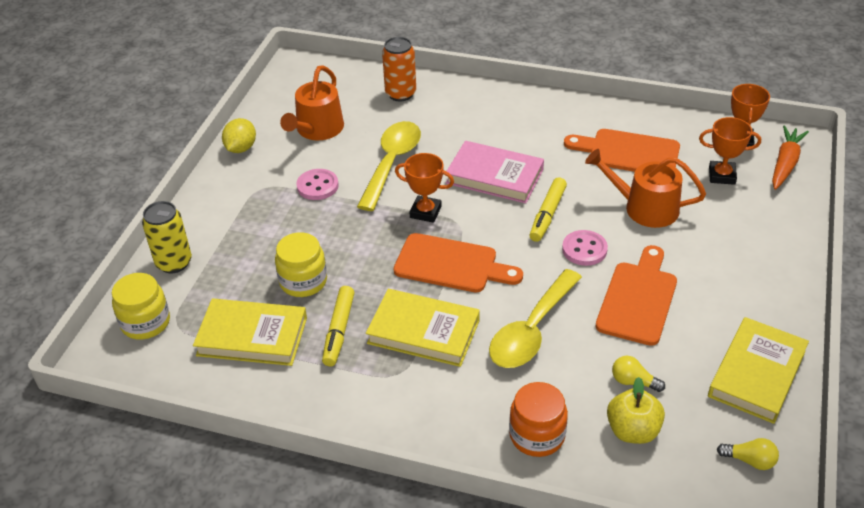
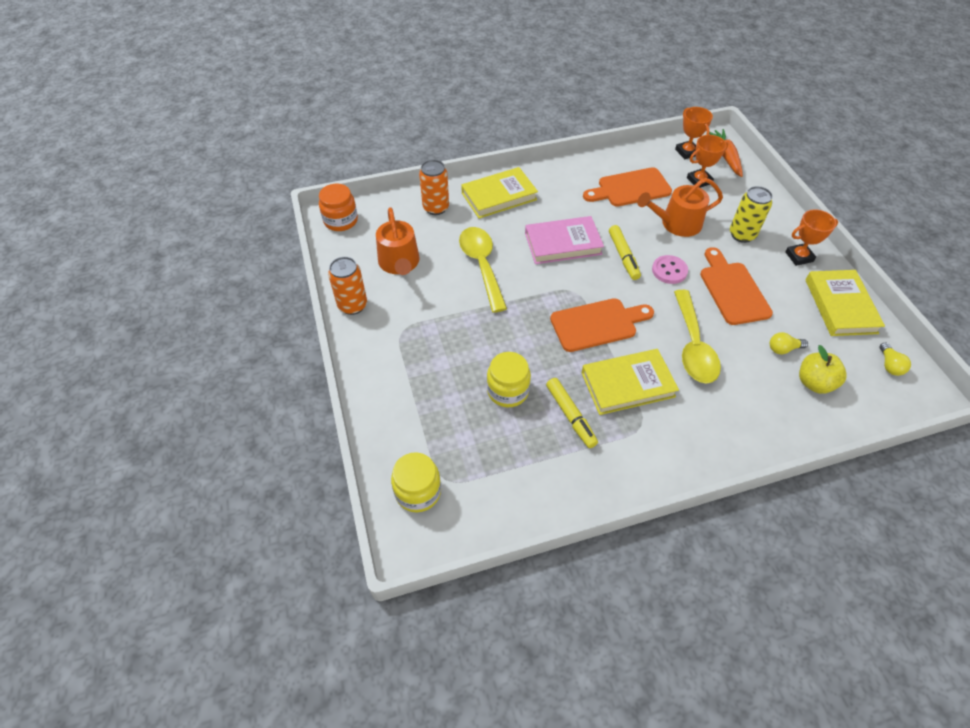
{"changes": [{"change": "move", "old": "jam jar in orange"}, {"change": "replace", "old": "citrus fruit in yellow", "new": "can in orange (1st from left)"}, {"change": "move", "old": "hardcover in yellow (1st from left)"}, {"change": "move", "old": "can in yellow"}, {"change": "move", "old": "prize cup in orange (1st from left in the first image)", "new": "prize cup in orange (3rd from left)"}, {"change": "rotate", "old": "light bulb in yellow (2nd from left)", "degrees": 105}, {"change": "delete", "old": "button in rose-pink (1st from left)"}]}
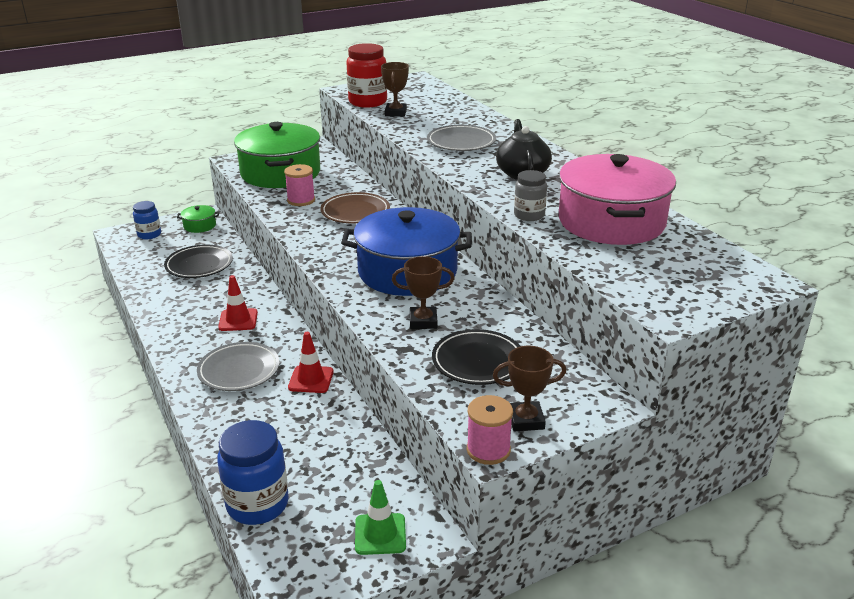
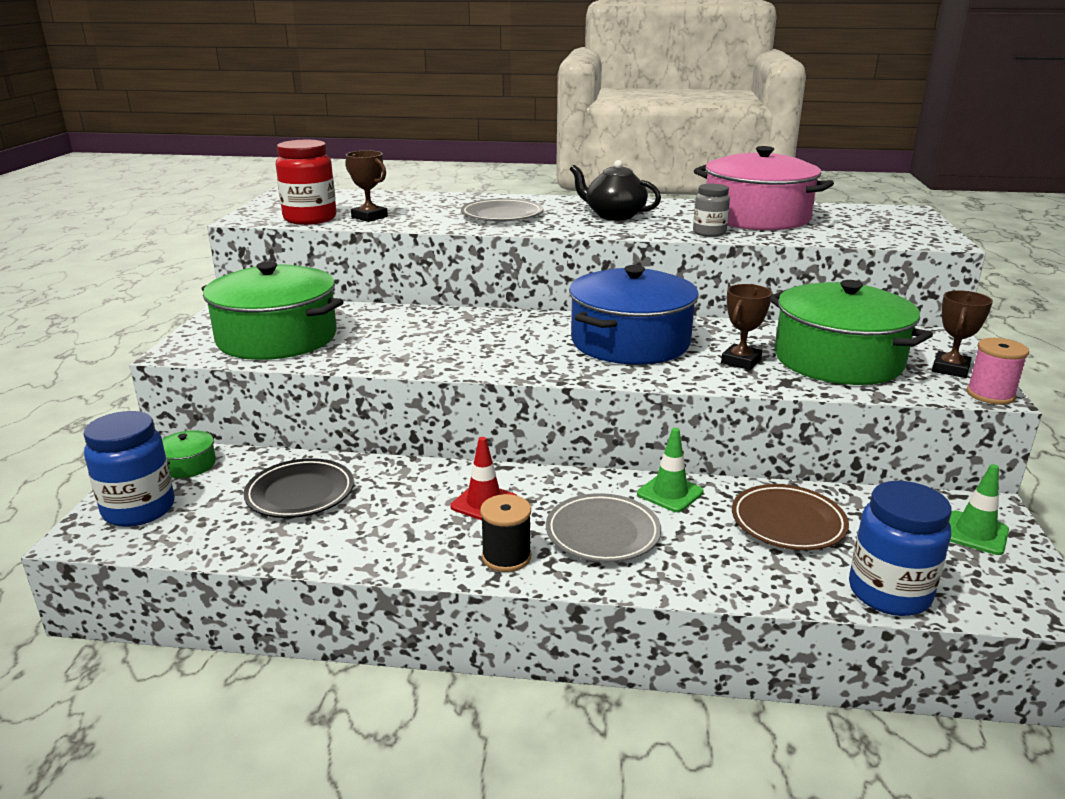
{"changes": [{"change": "resize", "old": "jam jar in royal blue (1st from left)", "factor": 1.68}, {"change": "insert", "new": "reel of thread in black"}, {"change": "recolor", "old": "safety cone in red (2nd from left)", "new": "safety cone in emerald (1st from left)"}, {"change": "move", "old": "flat dish in brown"}, {"change": "replace", "old": "flat dish in black (2nd from left)", "new": "pot in emerald (3rd from left)"}, {"change": "delete", "old": "reel of thread in rose-pink (1st from left)"}]}
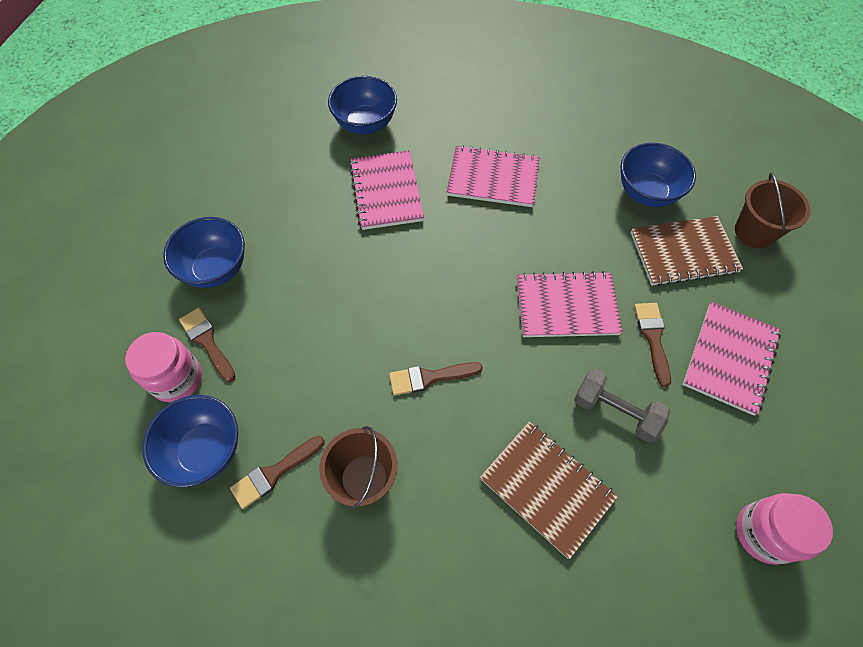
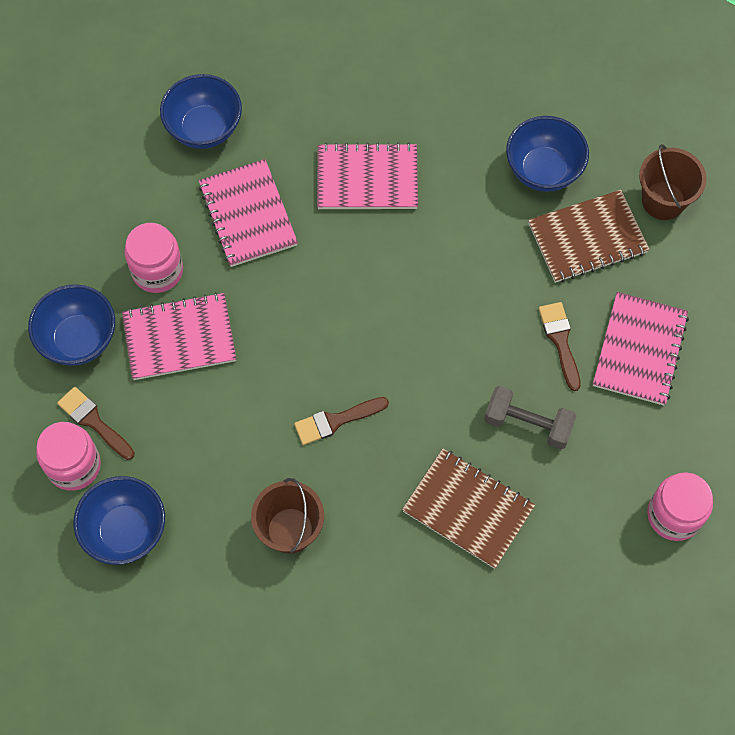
{"changes": [{"change": "move", "old": "exercise book in rose-pink (3rd from left in the first image)", "new": "exercise book in rose-pink (1st from left)"}, {"change": "insert", "new": "jam jar in rose-pink (2nd from left)"}, {"change": "delete", "old": "paint brush in brown (2nd from left)"}]}
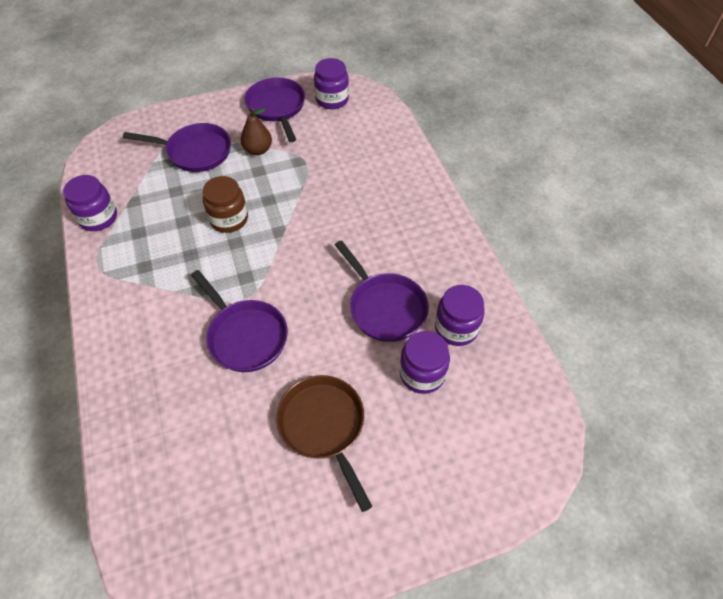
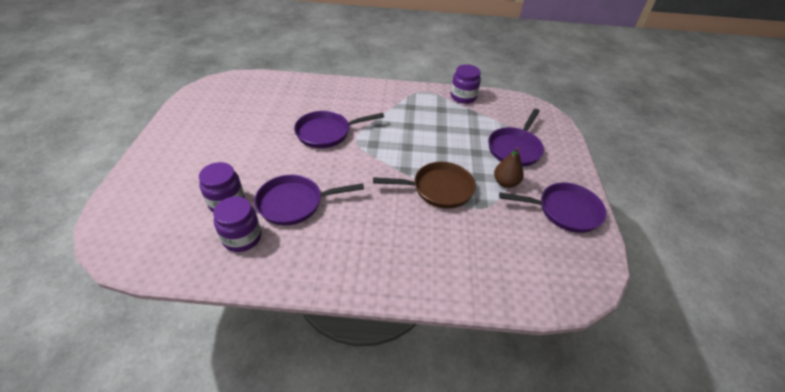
{"changes": [{"change": "move", "old": "pan in brown"}, {"change": "delete", "old": "jam jar in brown"}, {"change": "delete", "old": "jam jar in purple (2nd from left)"}]}
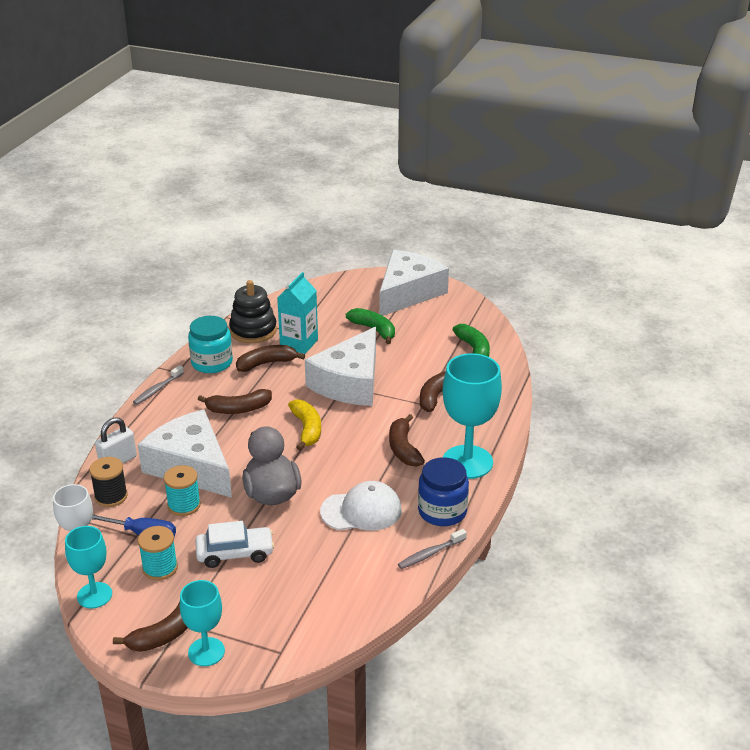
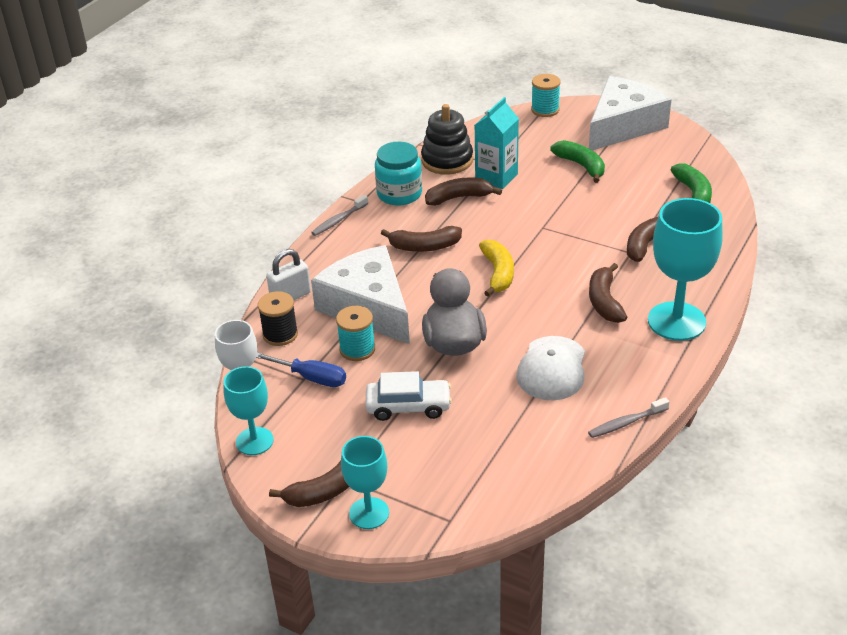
{"changes": [{"change": "rotate", "old": "peaked cap in white", "degrees": 105}, {"change": "move", "old": "reel of thread in turquoise (1st from left in the first image)", "new": "reel of thread in turquoise (2nd from left)"}, {"change": "delete", "old": "piece of cheese in white (2nd from left)"}, {"change": "delete", "old": "jam jar in royal blue"}]}
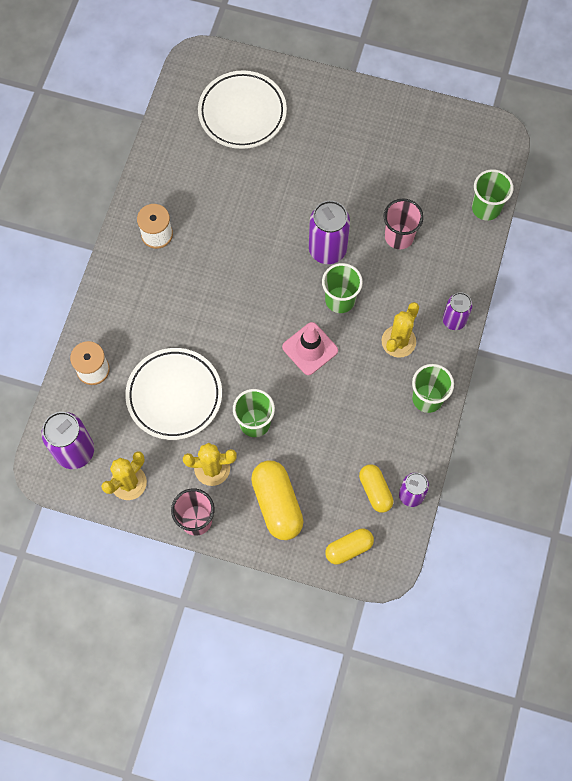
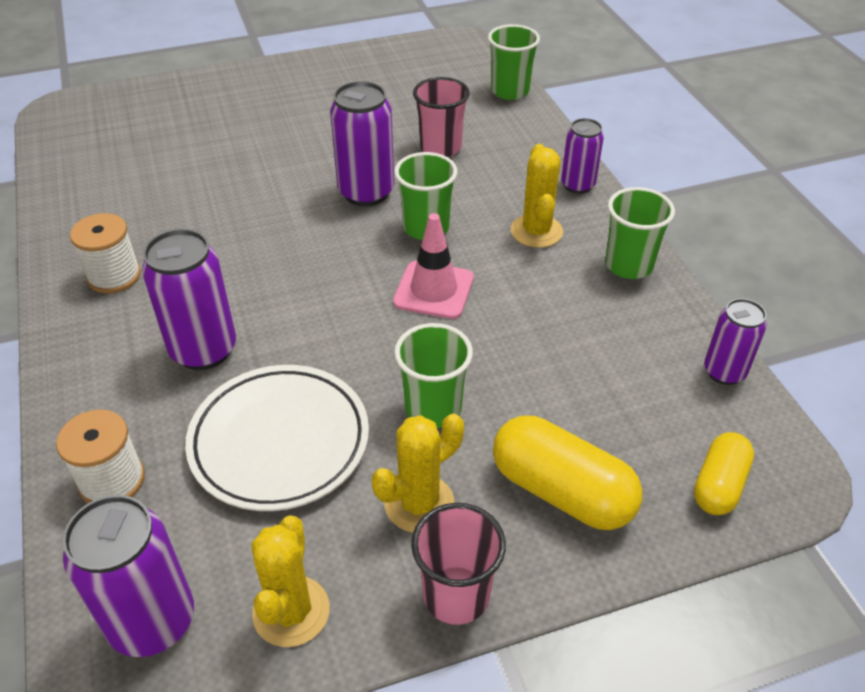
{"changes": [{"change": "insert", "new": "can in purple (2nd from left)"}, {"change": "delete", "old": "flat dish in white (2nd from left)"}, {"change": "delete", "old": "capsule in yellow (3rd from left)"}]}
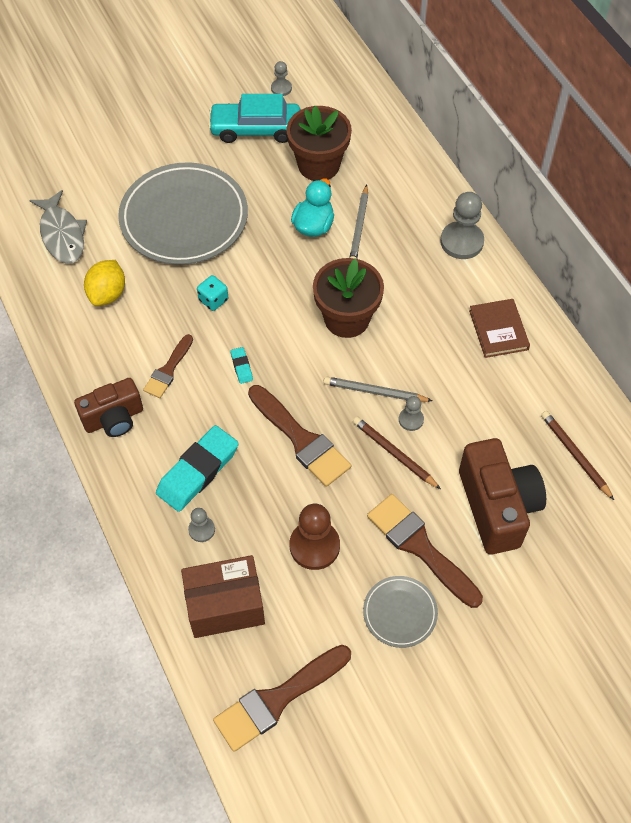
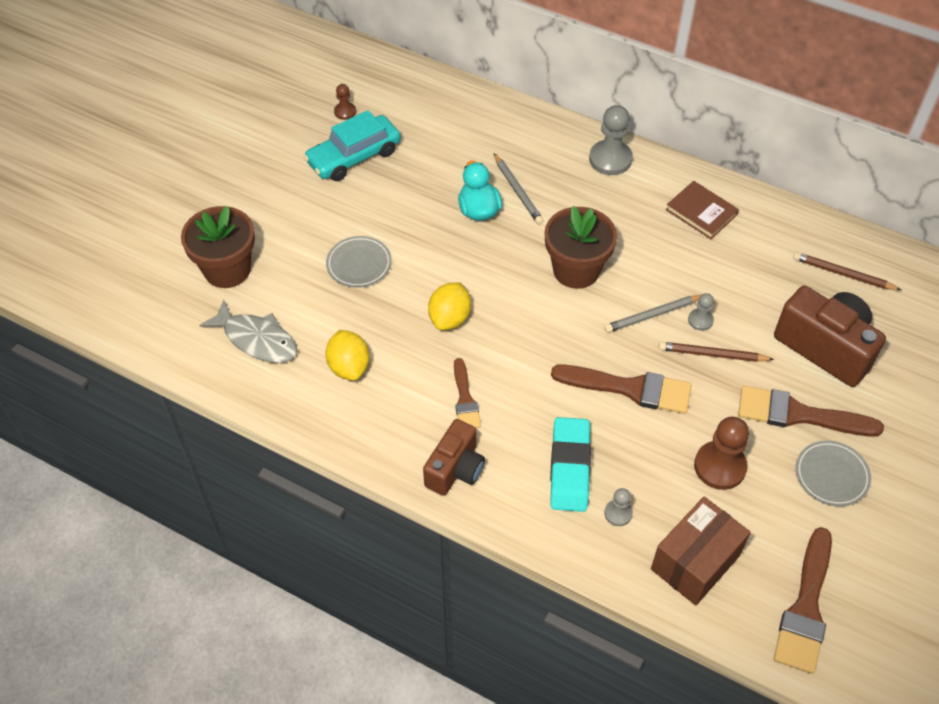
{"changes": [{"change": "move", "old": "flower pot in brown (1st from left)"}, {"change": "resize", "old": "flat dish in gray (1st from left)", "factor": 0.47}, {"change": "recolor", "old": "game pawn in gray (2nd from left)", "new": "game pawn in brown (1st from left)"}, {"change": "replace", "old": "die in turquoise", "new": "citrus fruit in yellow (2nd from left)"}, {"change": "delete", "old": "pencil eraser in turquoise (2nd from left)"}]}
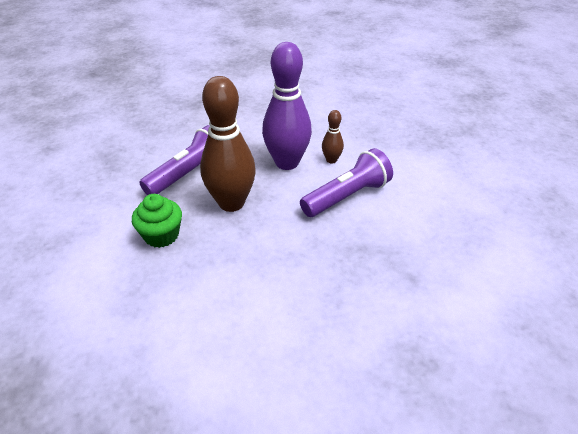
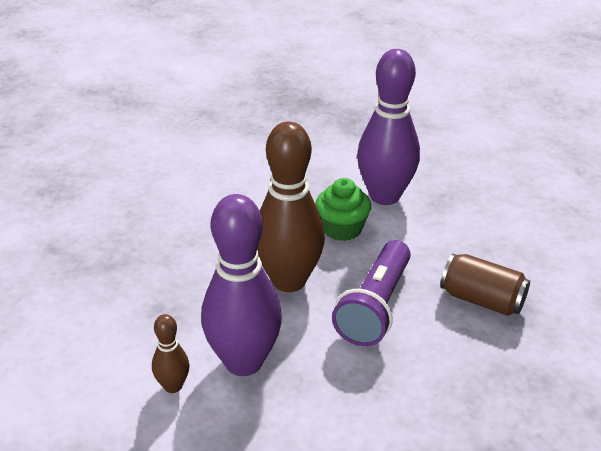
{"changes": [{"change": "insert", "new": "bowling pin in purple (2nd from left)"}, {"change": "insert", "new": "can in brown"}, {"change": "delete", "old": "flashlight in purple (2nd from left)"}]}
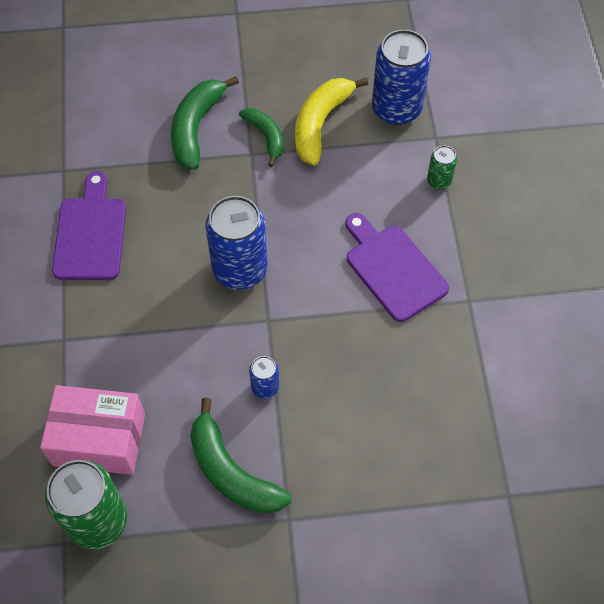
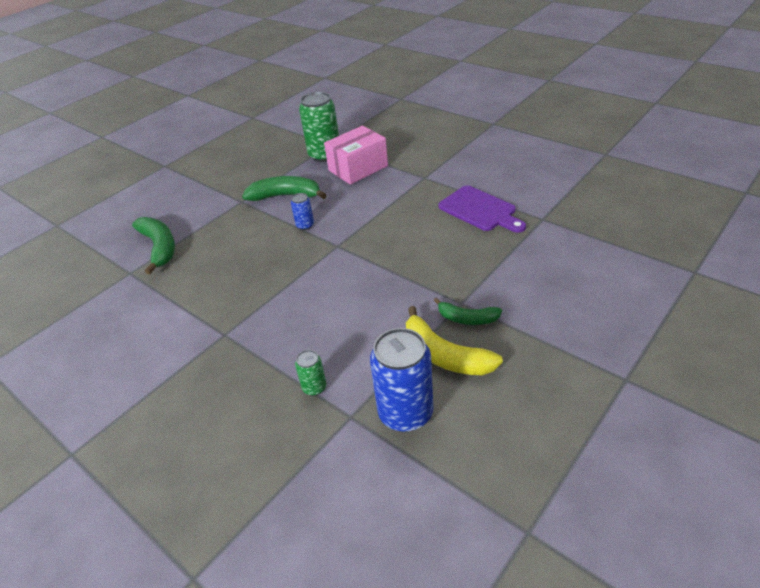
{"changes": [{"change": "move", "old": "banana fruit in emerald (1st from left)"}, {"change": "rotate", "old": "banana fruit in yellow", "degrees": 150}, {"change": "delete", "old": "can in royal blue (1st from left)"}, {"change": "delete", "old": "bread board in purple (2nd from left)"}]}
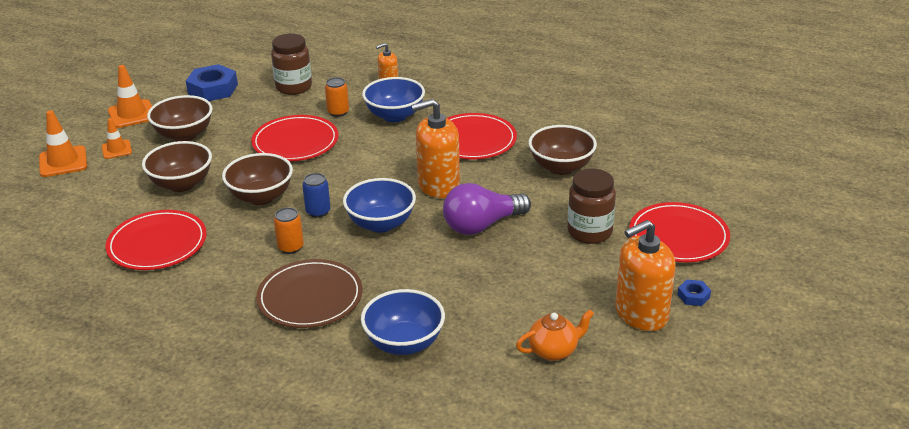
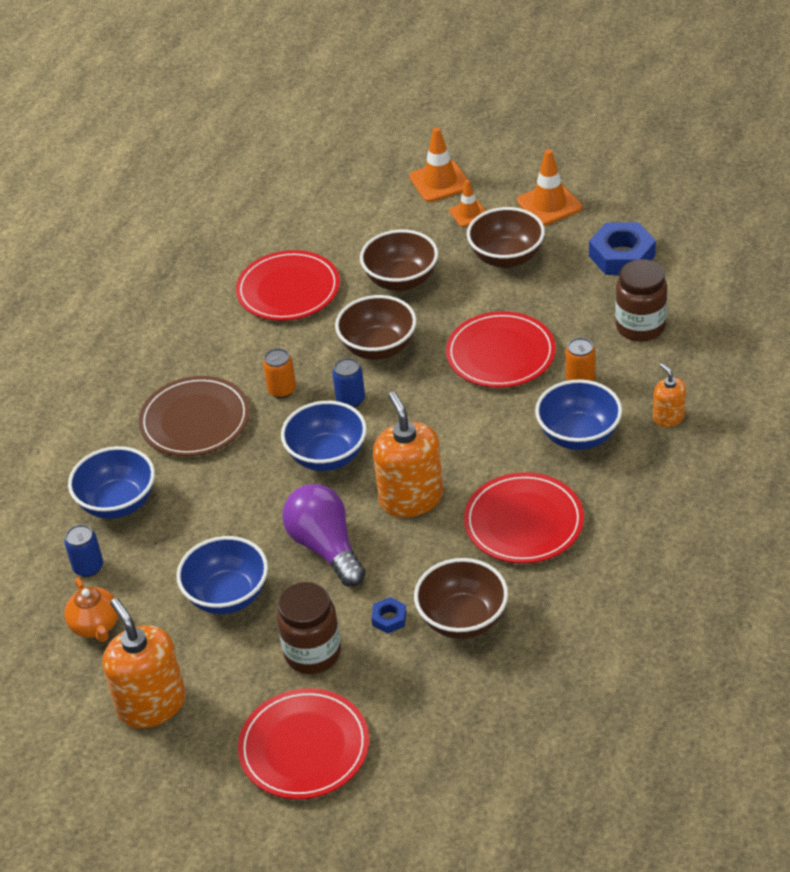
{"changes": [{"change": "insert", "new": "can in royal blue (1st from left)"}, {"change": "insert", "new": "bowl in royal blue (2nd from left)"}, {"change": "move", "old": "hexagon nut in royal blue (2nd from left in the first image)", "new": "hexagon nut in royal blue (1st from left)"}]}
